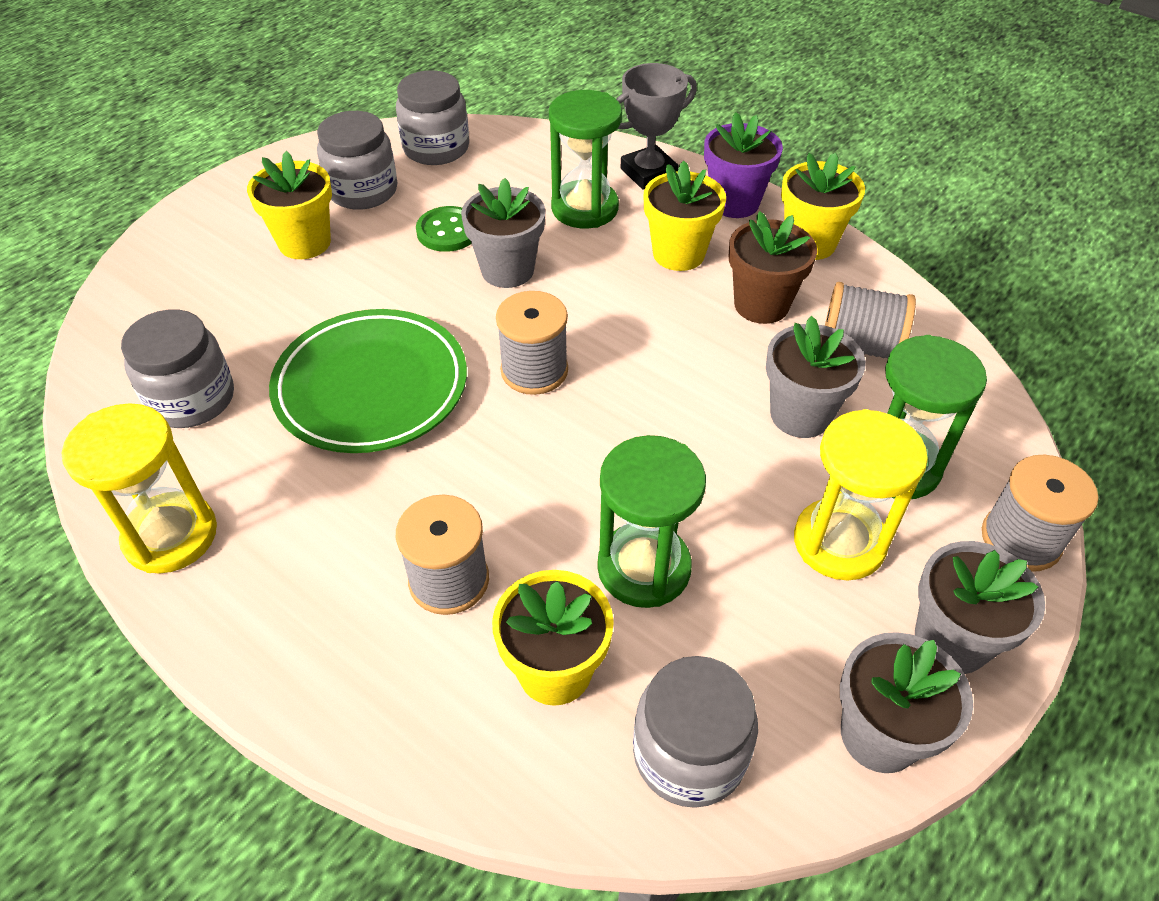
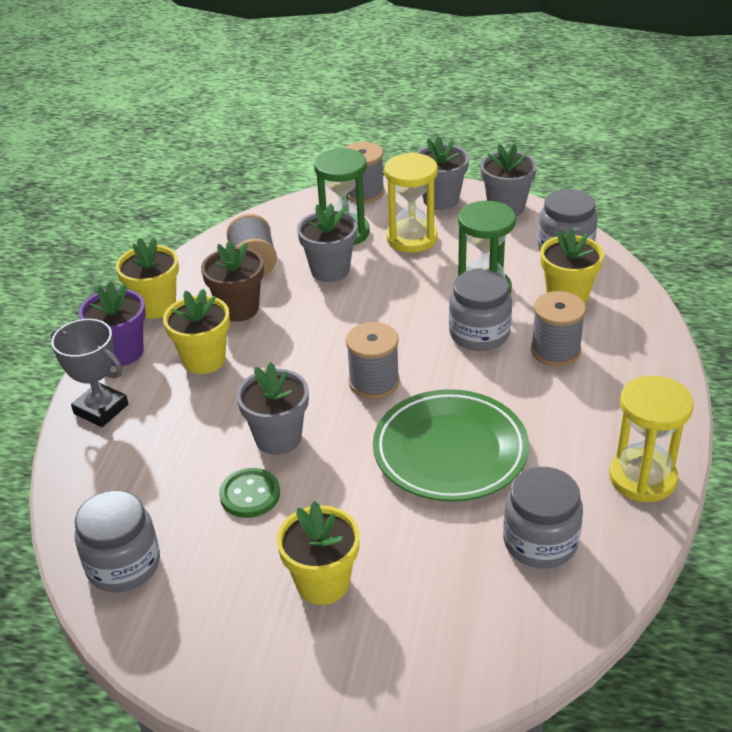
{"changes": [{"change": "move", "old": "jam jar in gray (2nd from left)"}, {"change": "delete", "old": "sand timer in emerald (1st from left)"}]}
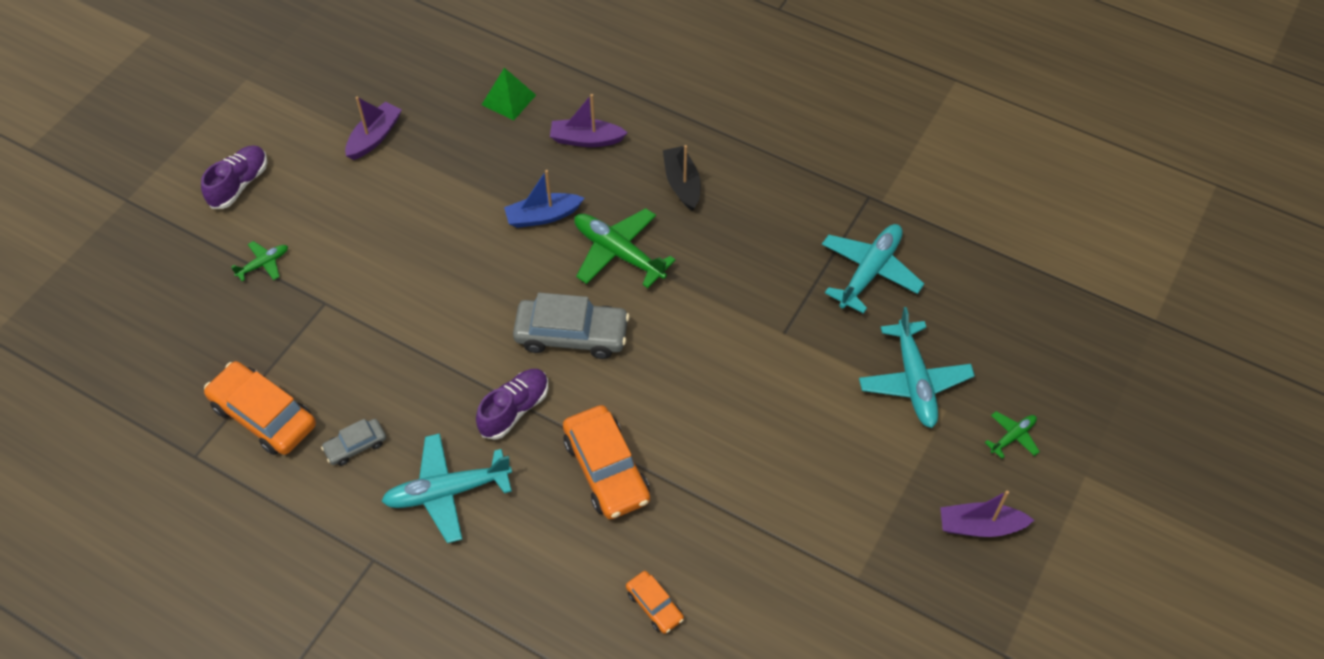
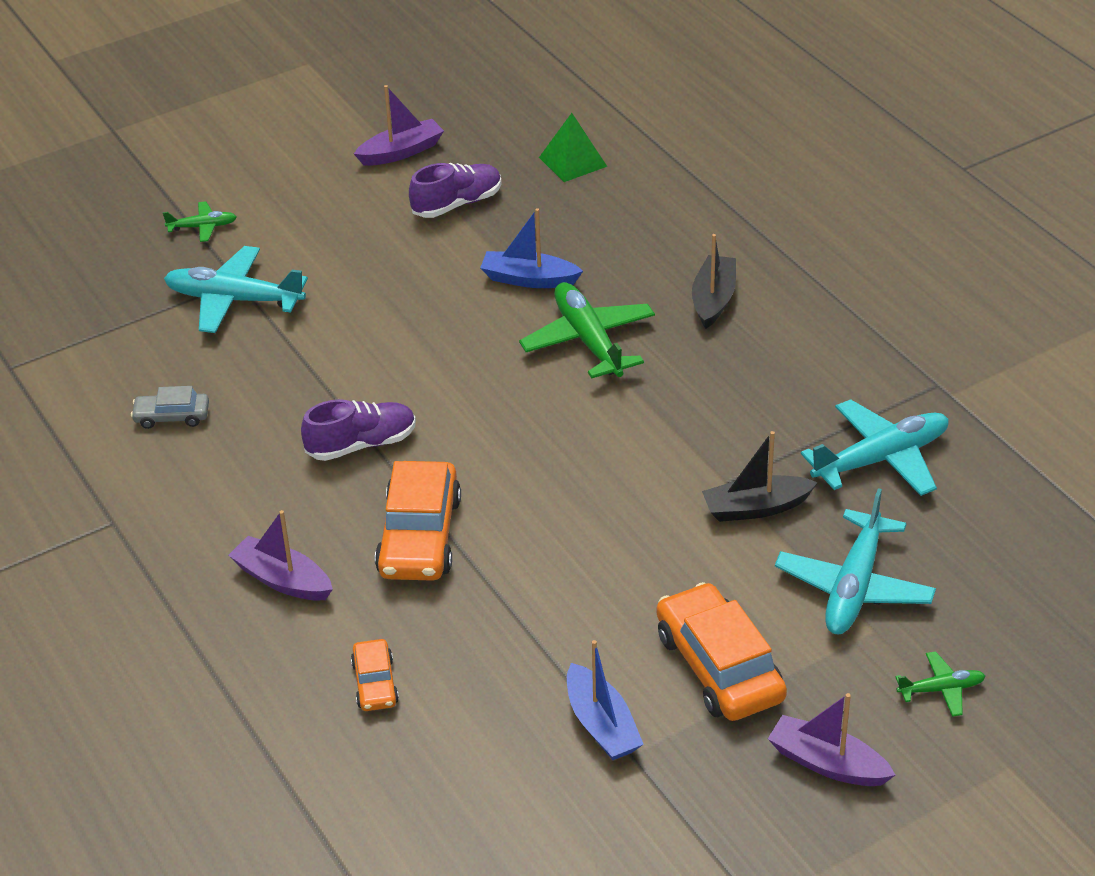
{"changes": [{"change": "move", "old": "aeroplane in turquoise (1st from left)"}, {"change": "move", "old": "boat in purple (2nd from left in the first image)", "new": "boat in purple (1st from left)"}, {"change": "move", "old": "sneaker in purple (1st from left in the first image)", "new": "sneaker in purple (2nd from left)"}, {"change": "insert", "new": "boat in royal blue (2nd from left)"}, {"change": "move", "old": "car in orange (1st from left in the first image)", "new": "car in orange (3rd from left)"}, {"change": "insert", "new": "boat in black (2nd from left)"}, {"change": "delete", "old": "car in gray (2nd from left)"}]}
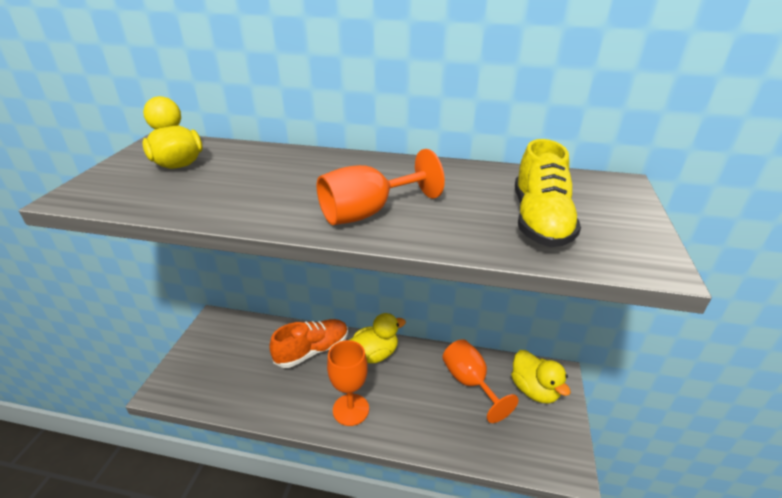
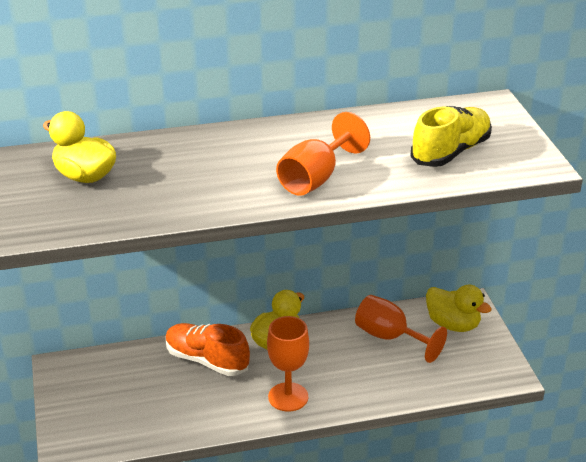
{"changes": [{"change": "rotate", "old": "sneaker in orange", "degrees": -90}, {"change": "rotate", "old": "sneaker in yellow", "degrees": -120}]}
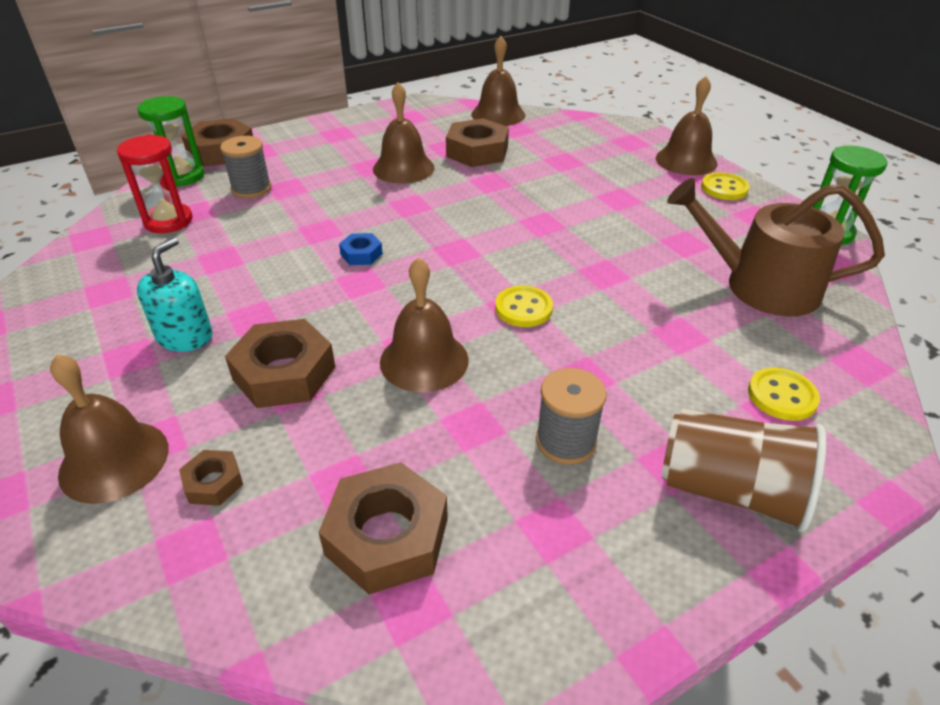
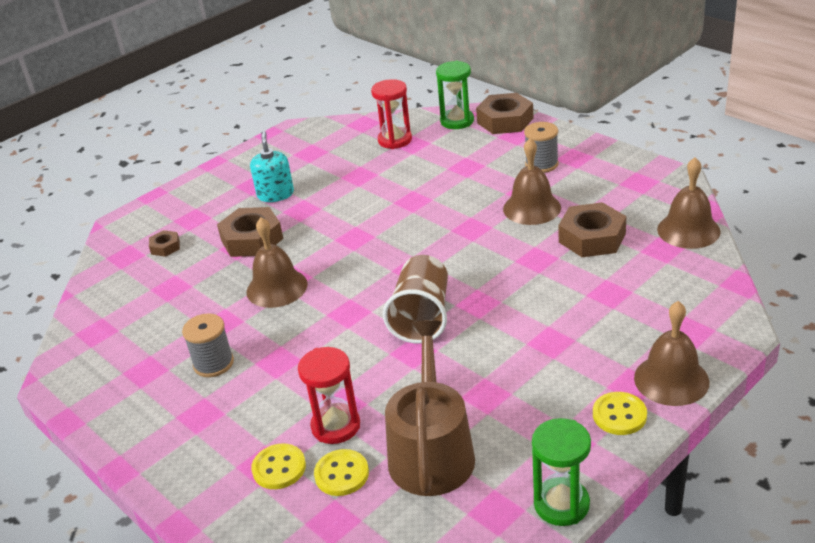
{"changes": [{"change": "rotate", "old": "pump bottle in turquoise", "degrees": -105}, {"change": "insert", "new": "sand timer in red (1st from left)"}, {"change": "move", "old": "button in yellow (1st from left in the first image)", "new": "button in yellow (2nd from left)"}, {"change": "move", "old": "cup in brown"}, {"change": "move", "old": "reel of thread in gray (1st from left in the first image)", "new": "reel of thread in gray (2nd from left)"}, {"change": "delete", "old": "school bell in brown (1st from left)"}, {"change": "delete", "old": "hexagon nut in brown (4th from left)"}, {"change": "delete", "old": "hexagon nut in royal blue"}]}
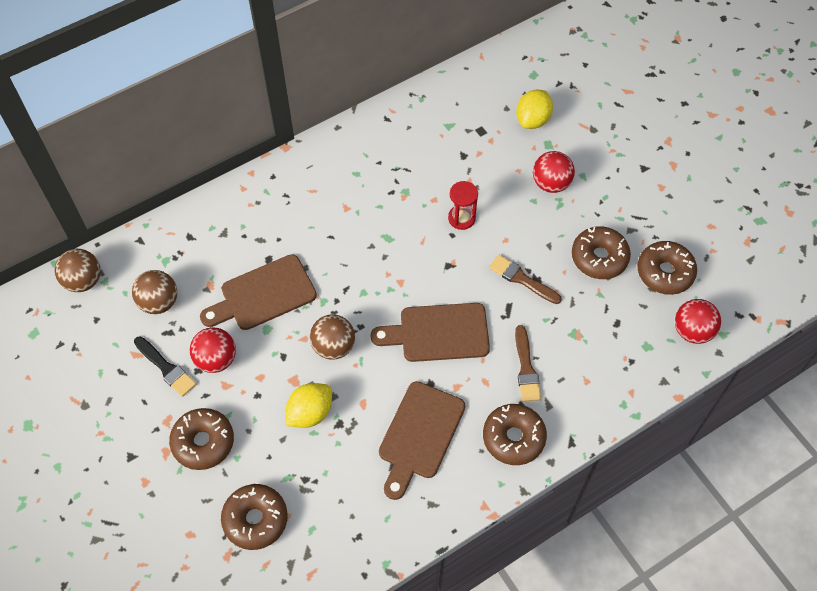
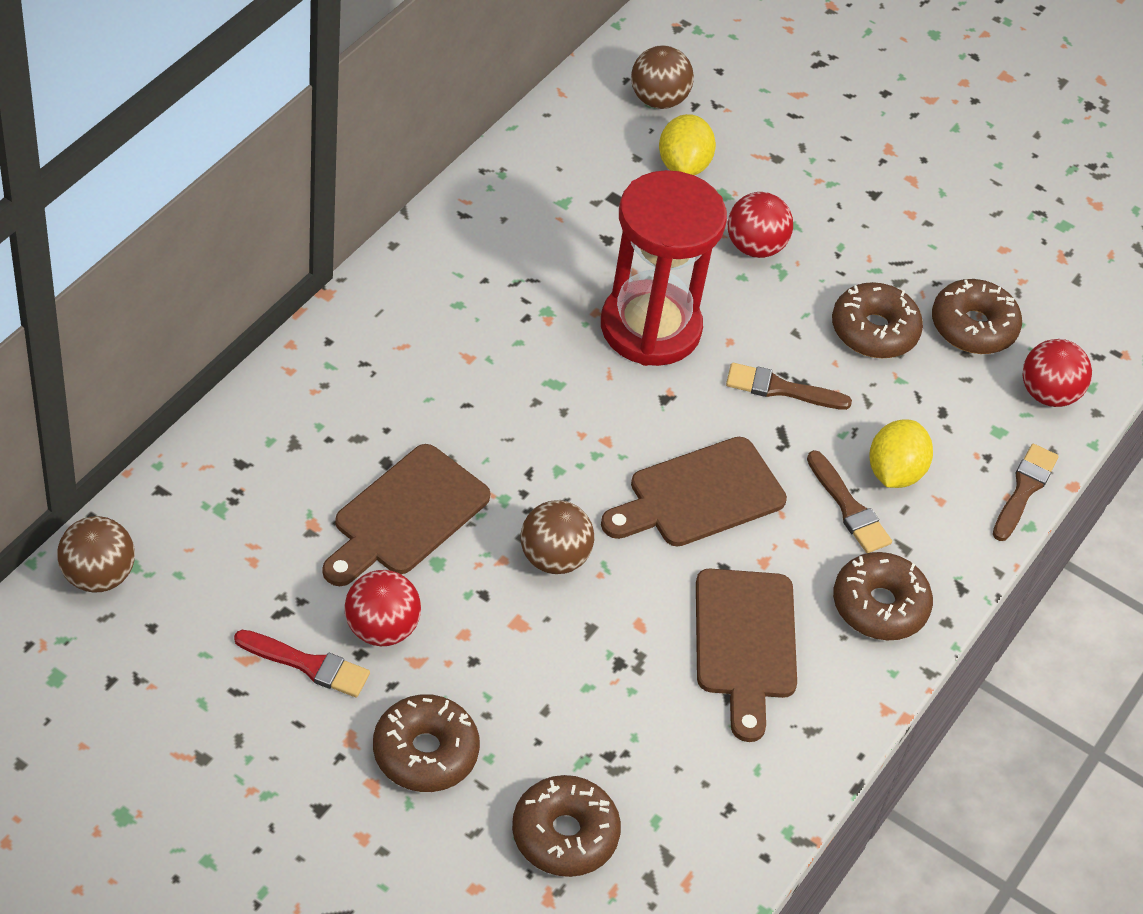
{"changes": [{"change": "recolor", "old": "paint brush in black", "new": "paint brush in red"}, {"change": "resize", "old": "sand timer in red", "factor": 2.29}, {"change": "move", "old": "play ball in brown (2nd from left in the first image)", "new": "play ball in brown (3rd from left)"}, {"change": "move", "old": "citrus fruit in yellow (1st from left in the first image)", "new": "citrus fruit in yellow (2nd from left)"}, {"change": "insert", "new": "paint brush in brown (3rd from left)"}]}
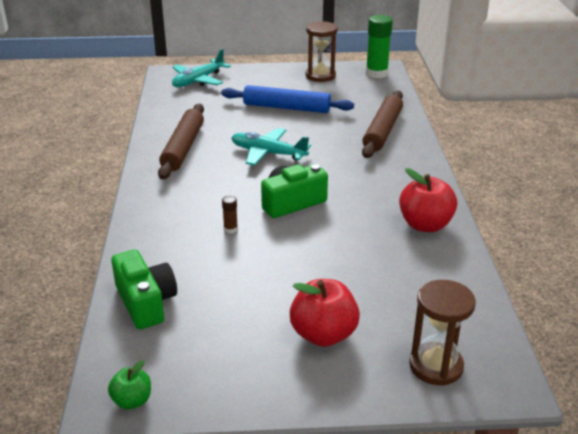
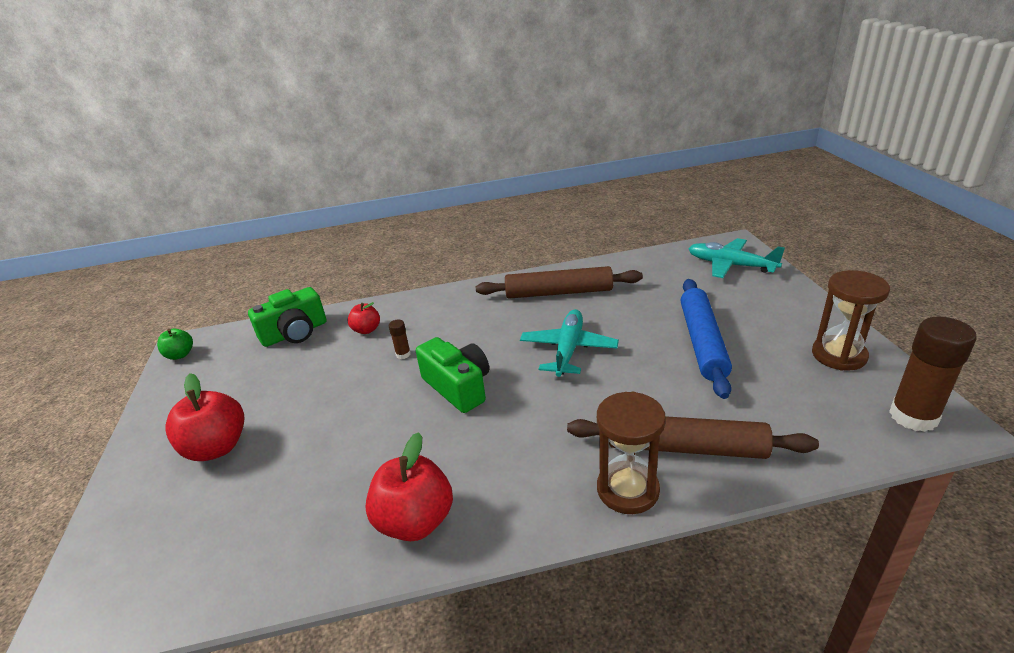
{"changes": [{"change": "insert", "new": "toy apple in red (2nd from left)"}, {"change": "move", "old": "sand timer in brown (2nd from left in the first image)", "new": "sand timer in brown (1st from left)"}, {"change": "recolor", "old": "stick of glue in emerald", "new": "stick of glue in brown (2nd from left)"}]}
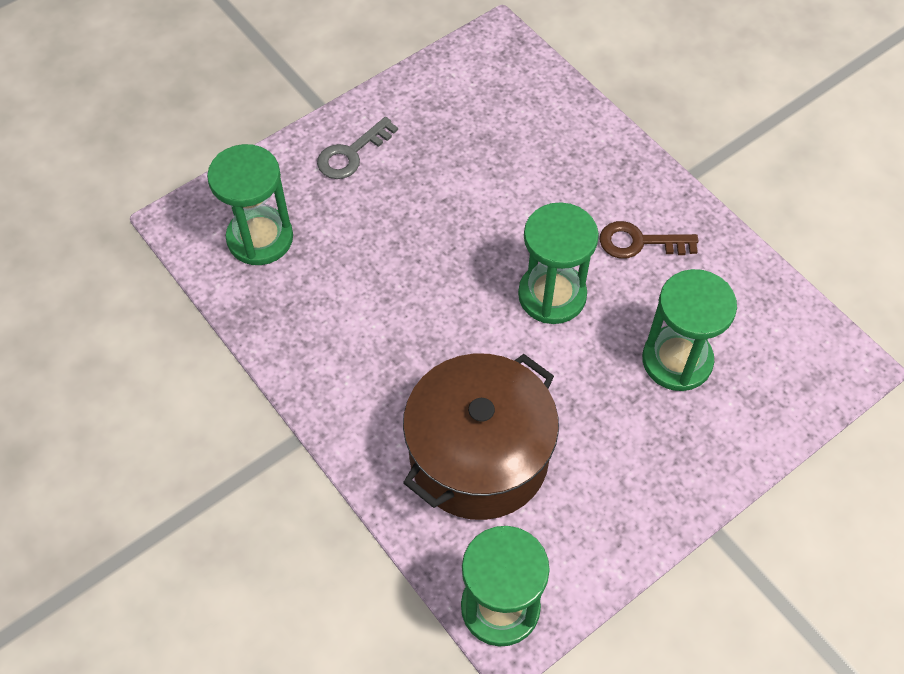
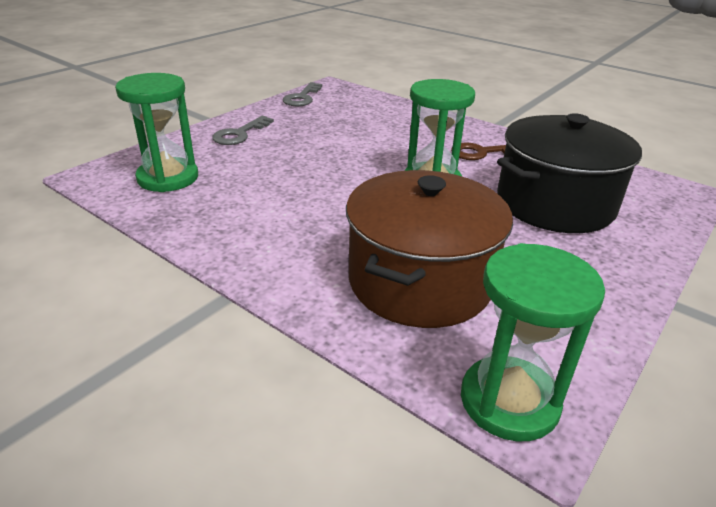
{"changes": [{"change": "insert", "new": "door key in gray (2nd from left)"}, {"change": "replace", "old": "sand timer in emerald (4th from left)", "new": "pot in black"}]}
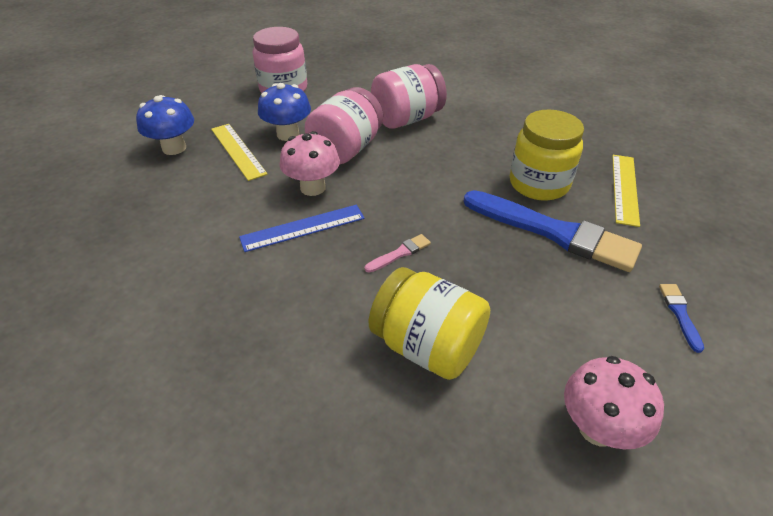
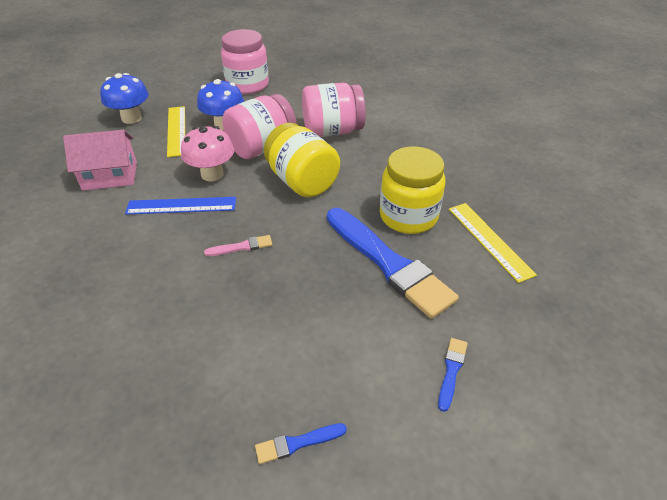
{"changes": [{"change": "insert", "new": "cottage in rose-pink"}, {"change": "replace", "old": "mushroom in rose-pink (2nd from left)", "new": "paint brush in royal blue (1st from left)"}, {"change": "move", "old": "jam jar in yellow (1st from left)"}, {"change": "rotate", "old": "ruler in yellow (2nd from left)", "degrees": -60}]}
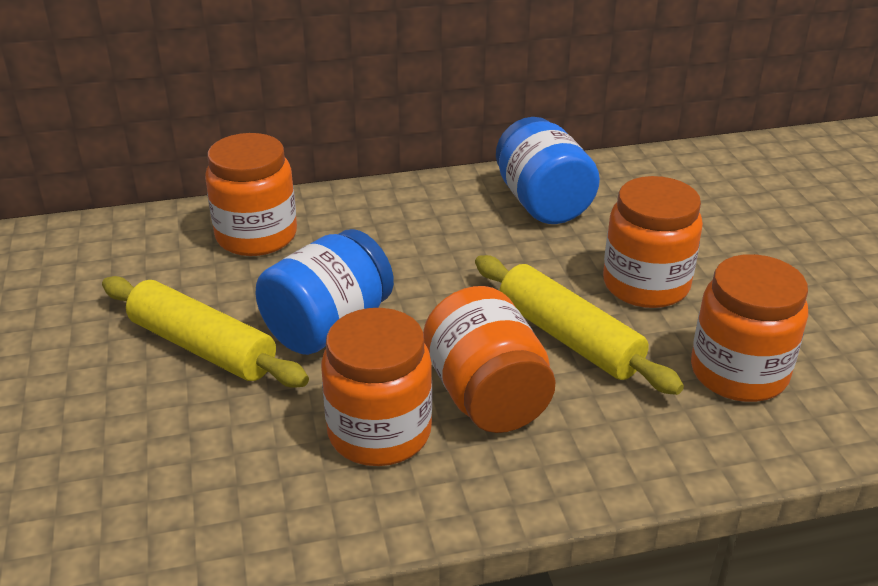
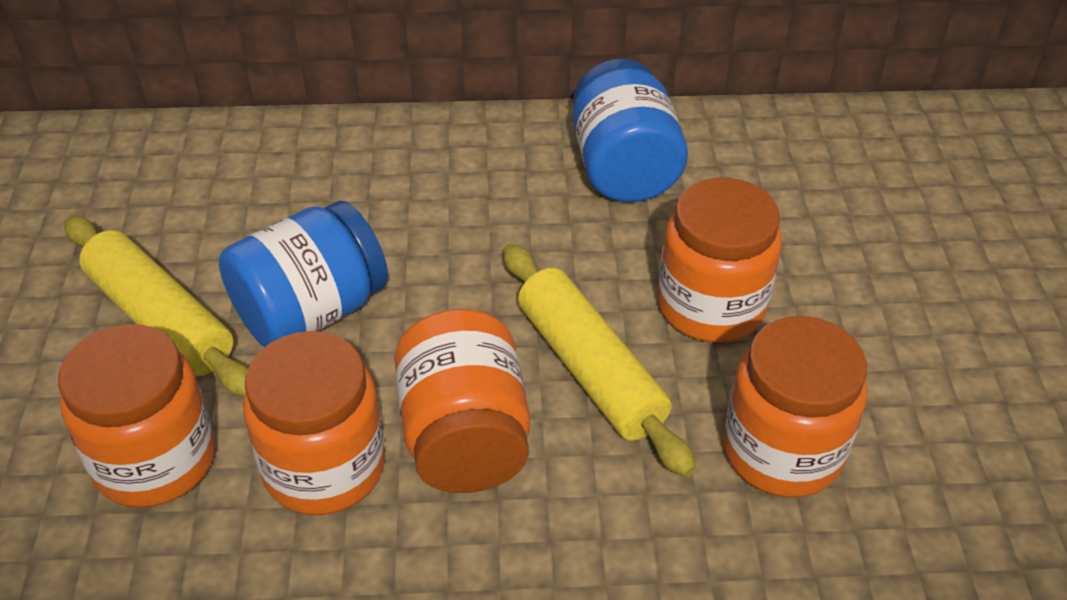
{"changes": [{"change": "move", "old": "jam jar in orange (1st from left)"}]}
